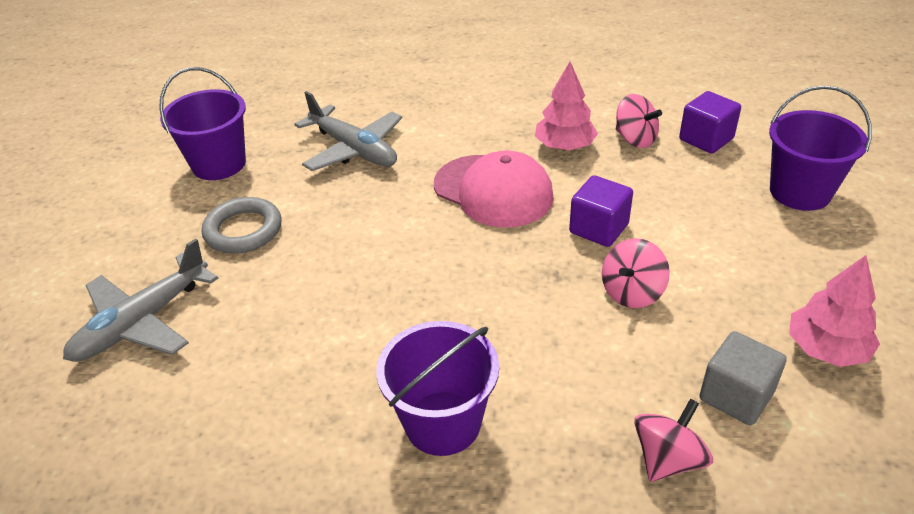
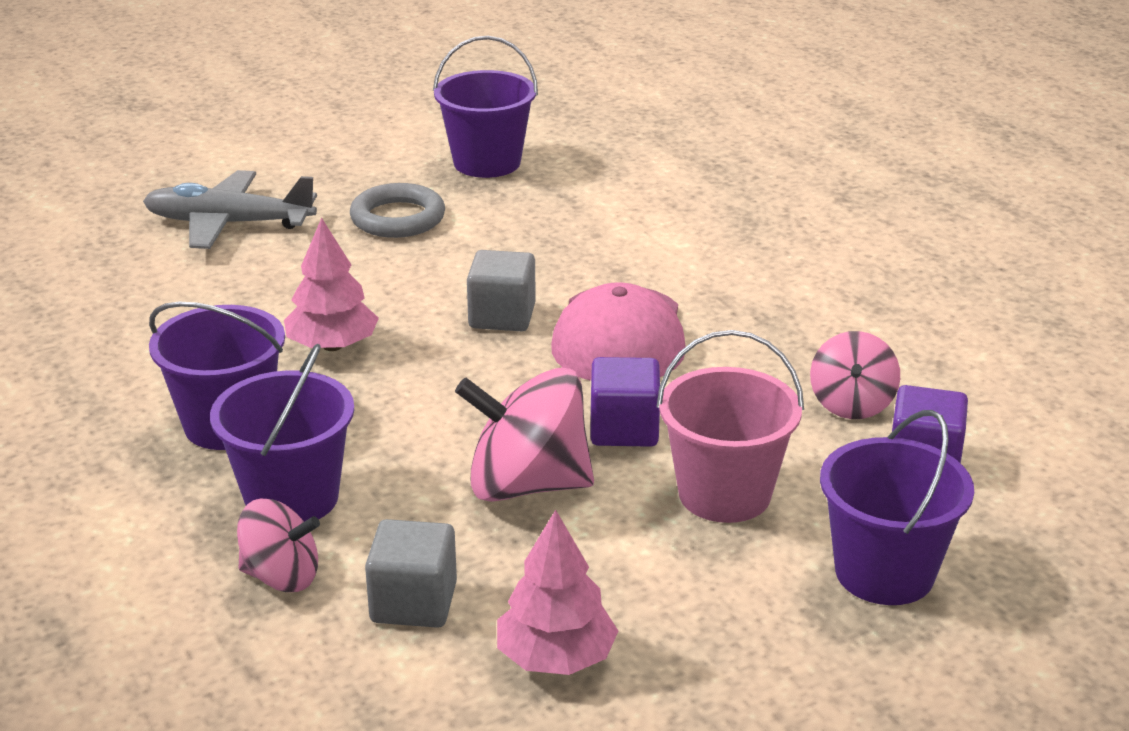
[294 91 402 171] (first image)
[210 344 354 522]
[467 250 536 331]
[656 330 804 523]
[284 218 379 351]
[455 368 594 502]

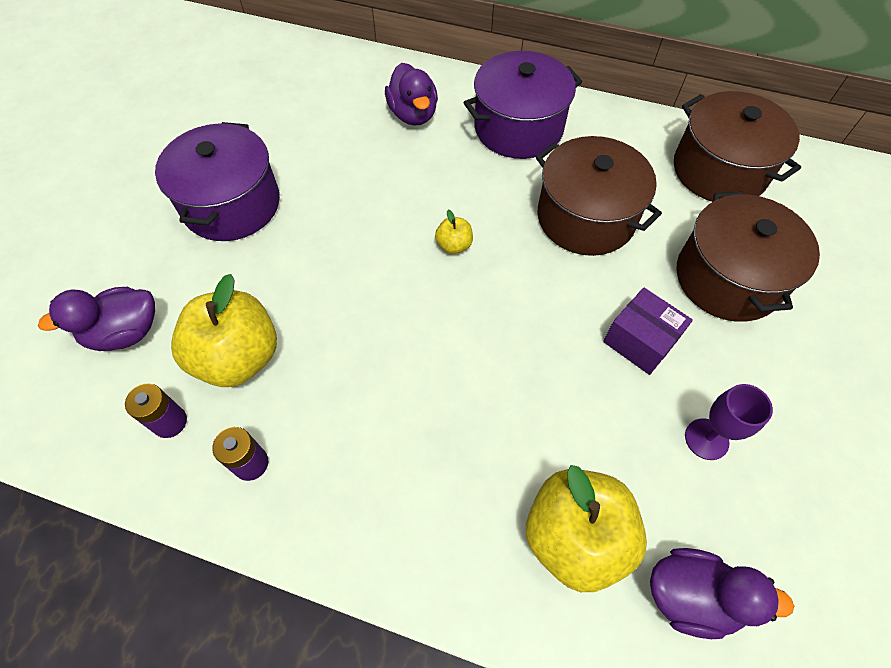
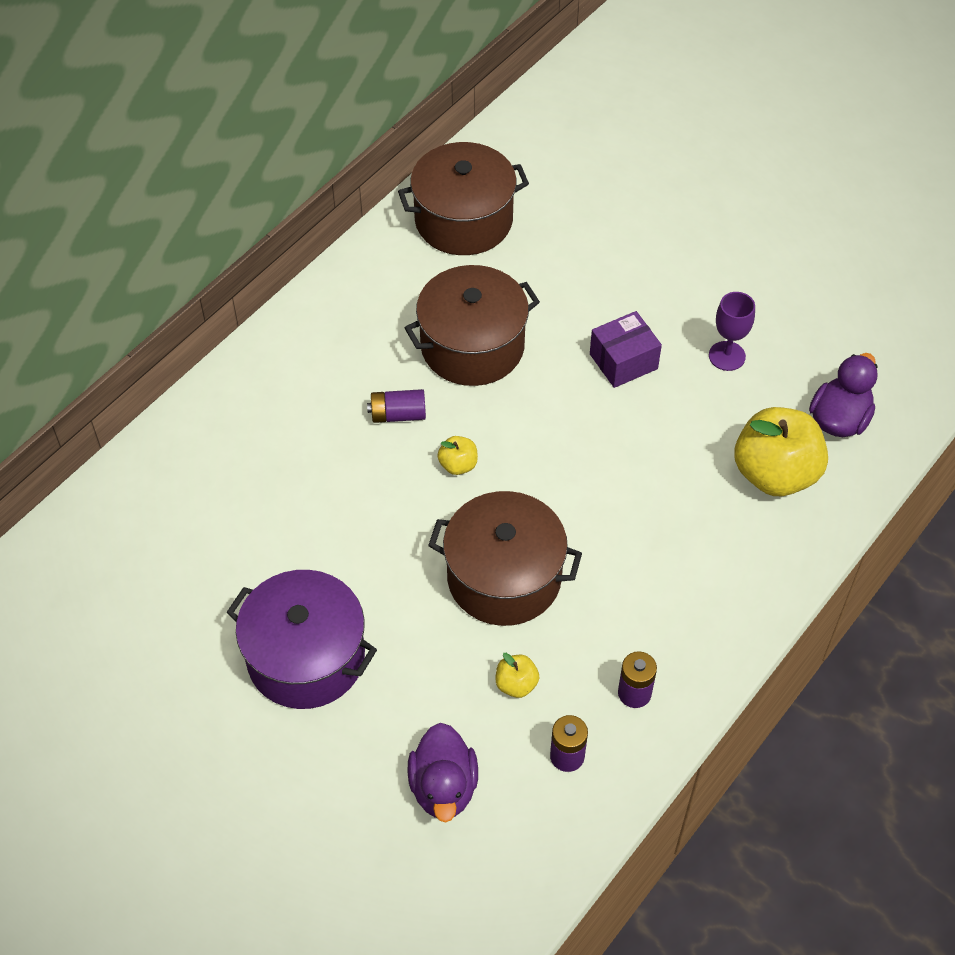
[385 63 438 126] (first image)
[464 51 582 159] (first image)
[367 389 426 423]
[428 491 582 626]
[496 653 539 698]

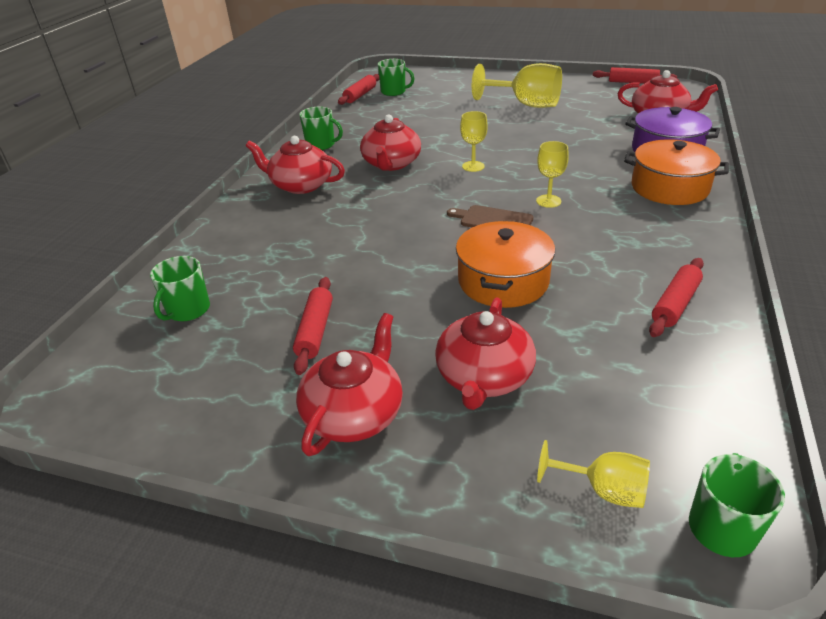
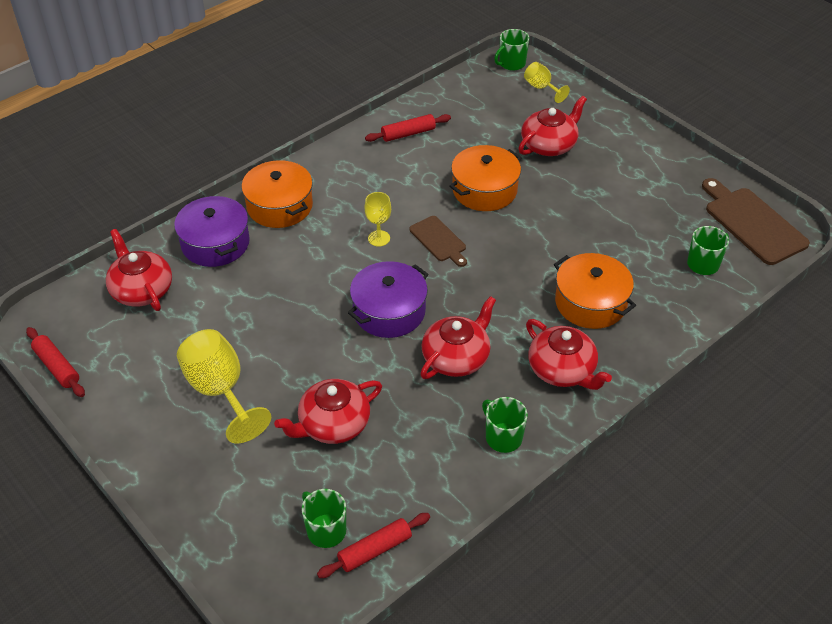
[293 277 333 375] (first image)
[554 253 636 329]
[702 178 810 265]
[274 379 382 444]
[348 261 428 338]

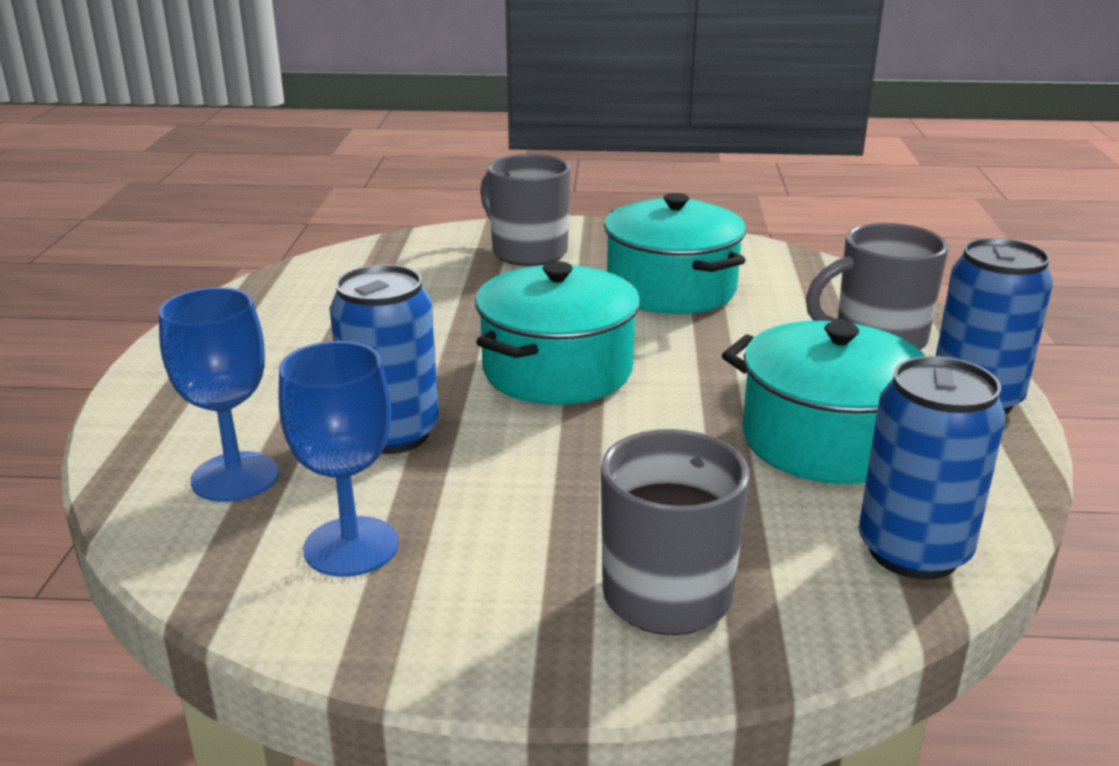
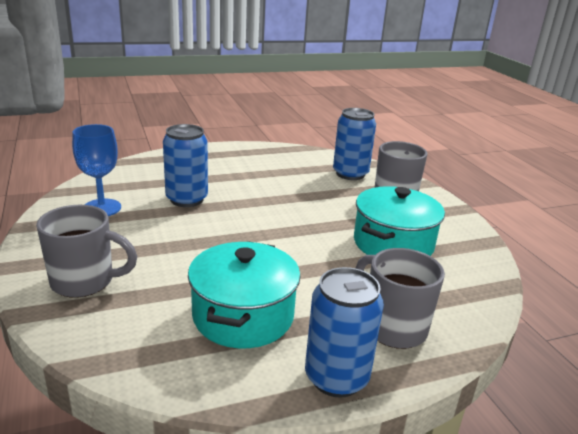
[158 287 279 502] (first image)
[475 261 640 405] (first image)
[333 108 376 180]

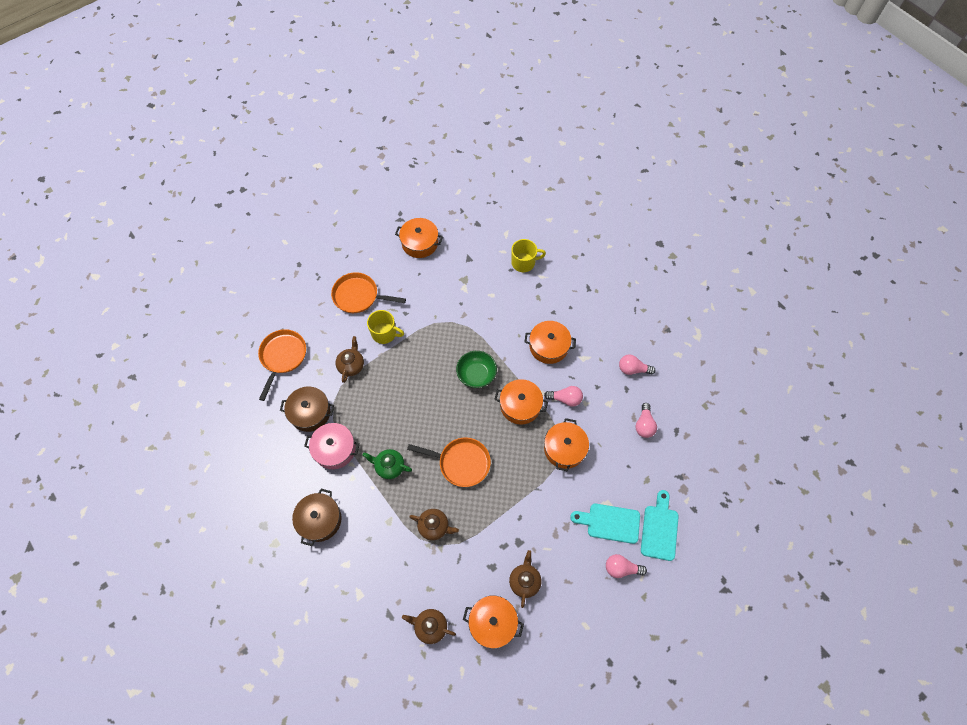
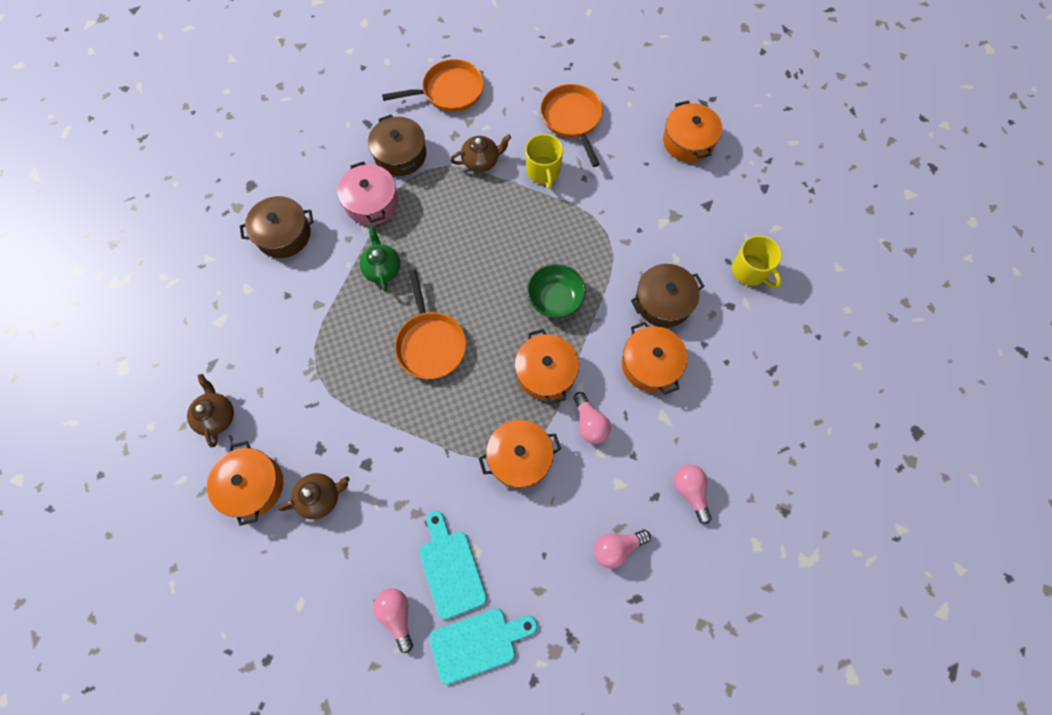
[409 509 459 540] (first image)
[631 264 704 328]

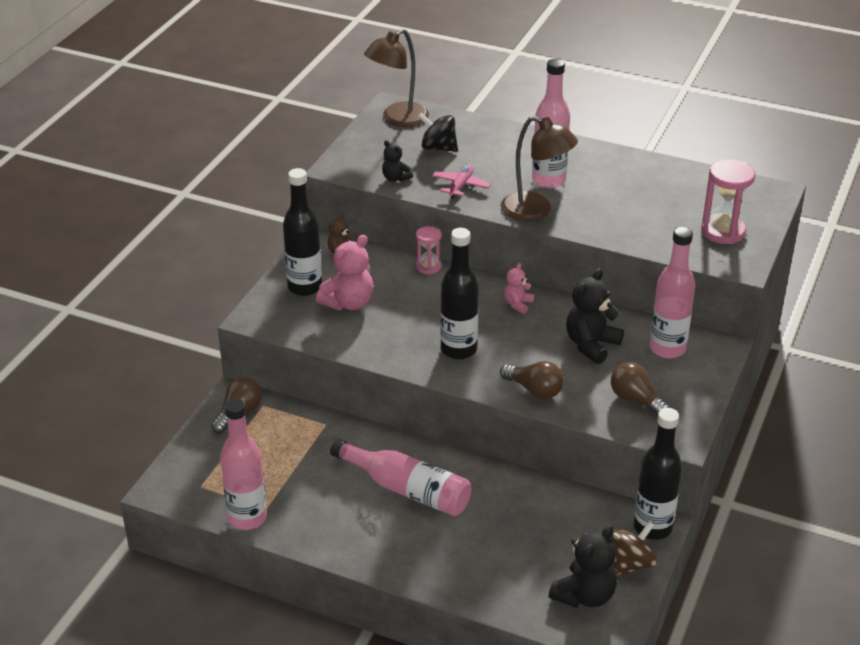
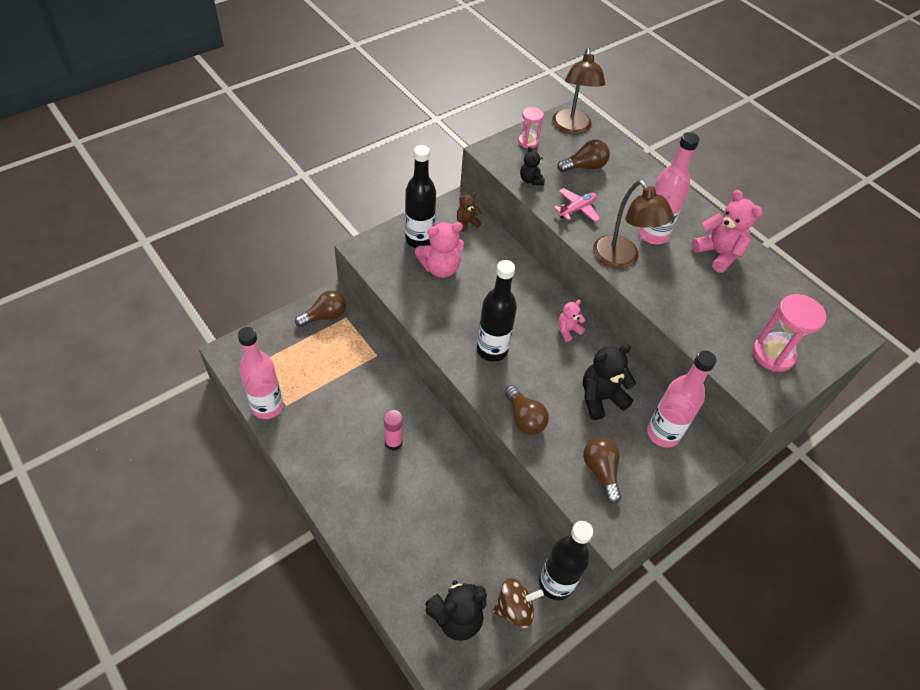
[691 190 763 273]
[518 107 544 148]
[384 410 403 451]
[557 140 610 172]
[552 48 605 135]

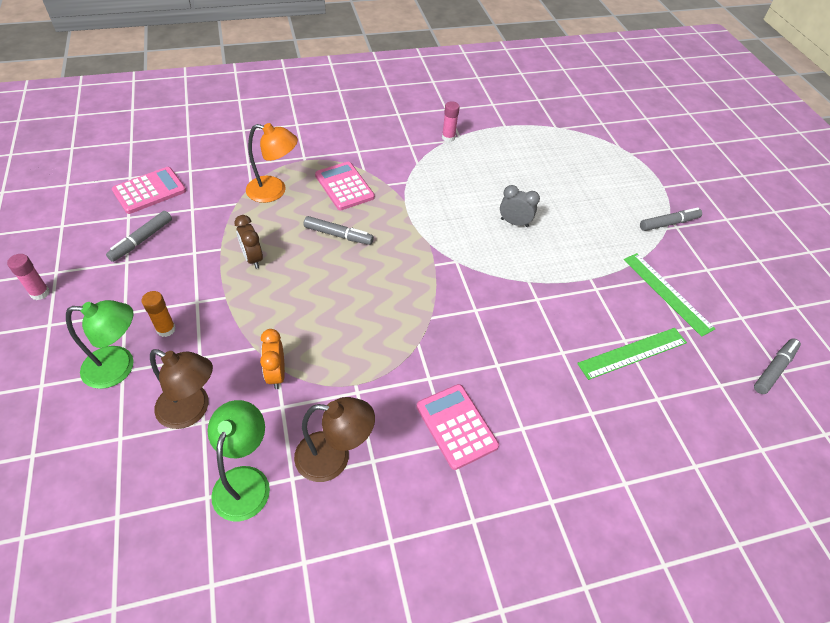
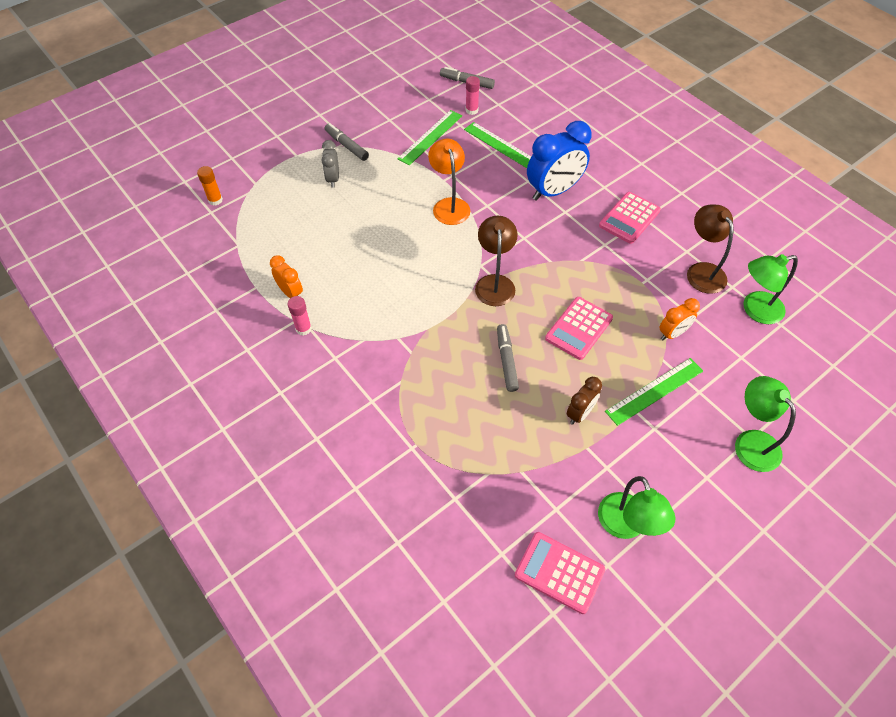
[270 255 303 298]
[527 121 592 201]
[605 358 703 426]
[465 76 480 115]
[197 166 223 206]
[475 215 518 306]
[428 138 470 225]
[545 297 613 360]
[321 140 339 188]
[598 476 676 539]

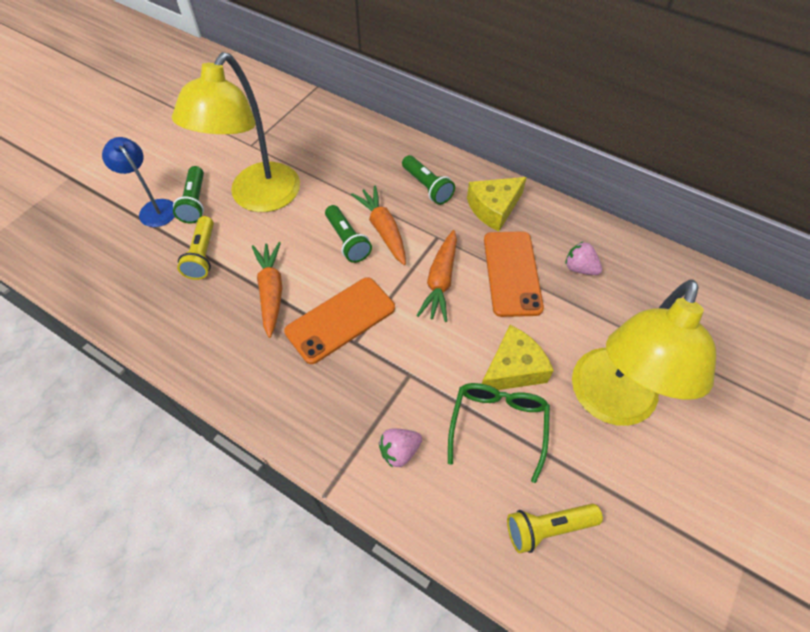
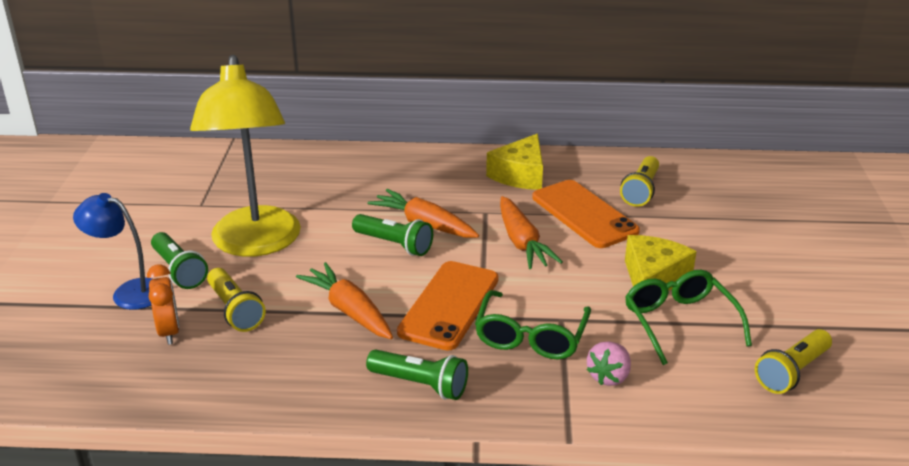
[572 279 716 426] (first image)
[147 264 179 345]
[475 290 591 360]
[366 349 468 400]
[620 156 659 207]

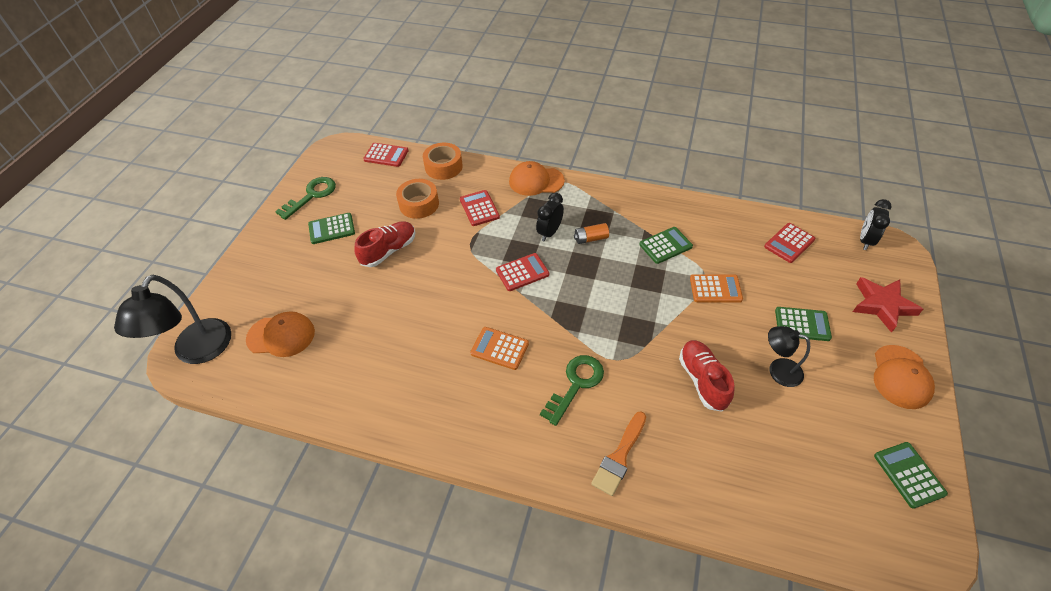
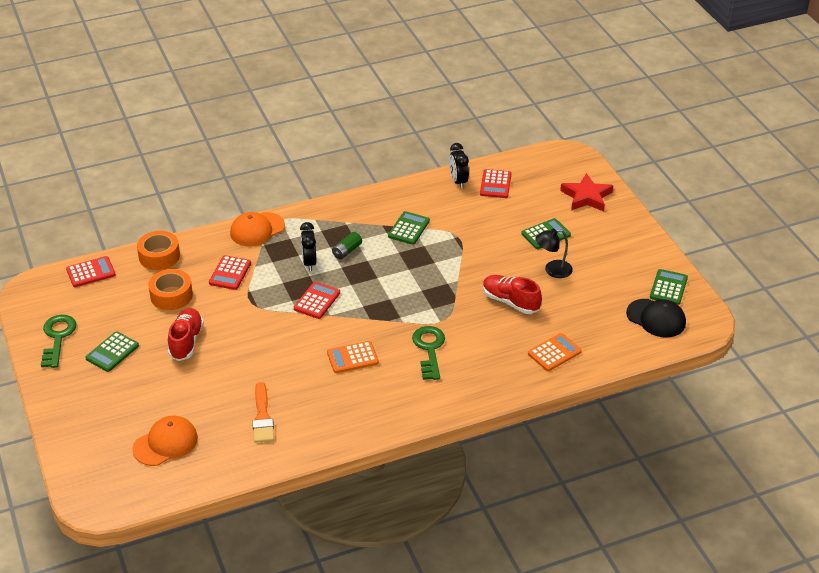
[114 275 231 364] (first image)
[874 345 935 409] (first image)
[626 299 686 337]
[252 382 274 443]
[528 333 582 371]
[449 143 469 189]
[332 232 362 260]
[209 255 251 290]
[650 269 688 305]

